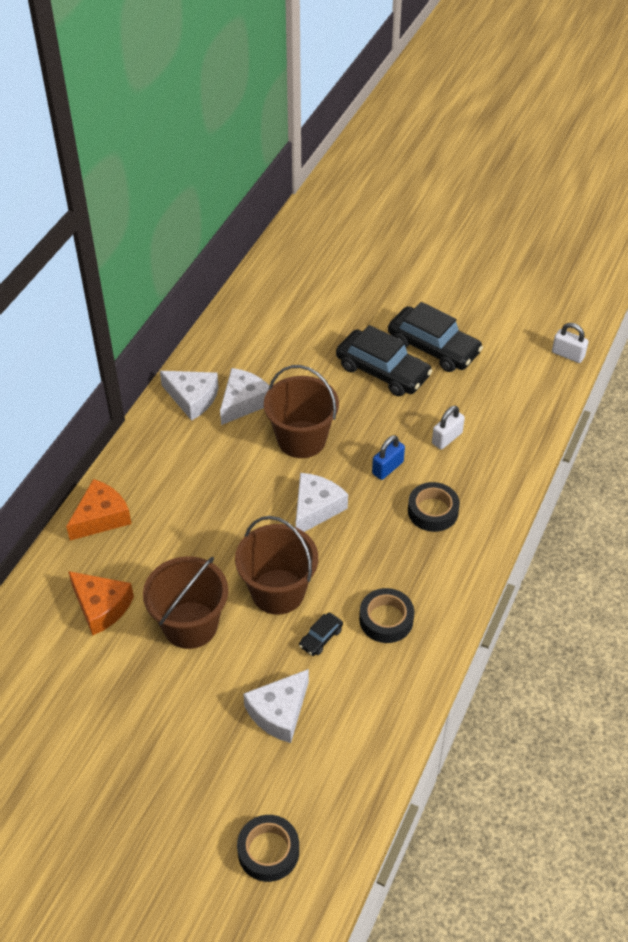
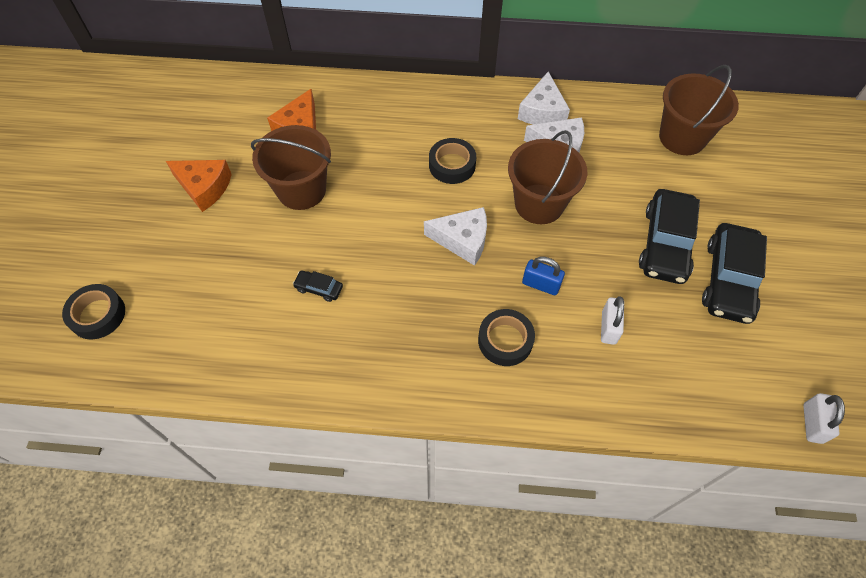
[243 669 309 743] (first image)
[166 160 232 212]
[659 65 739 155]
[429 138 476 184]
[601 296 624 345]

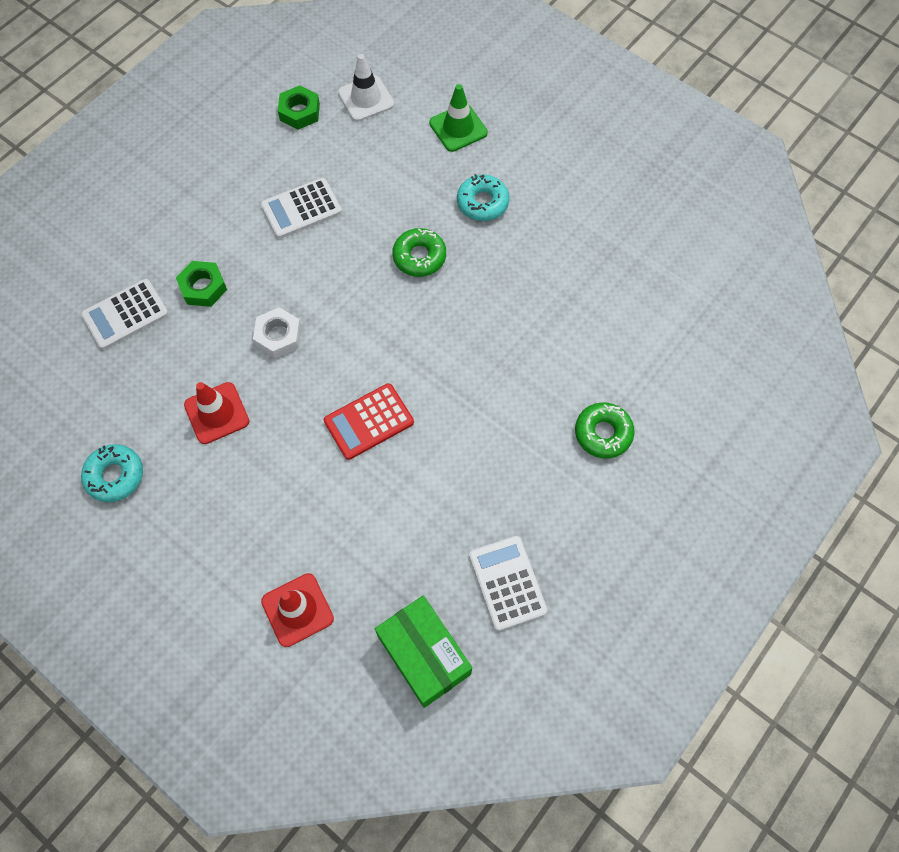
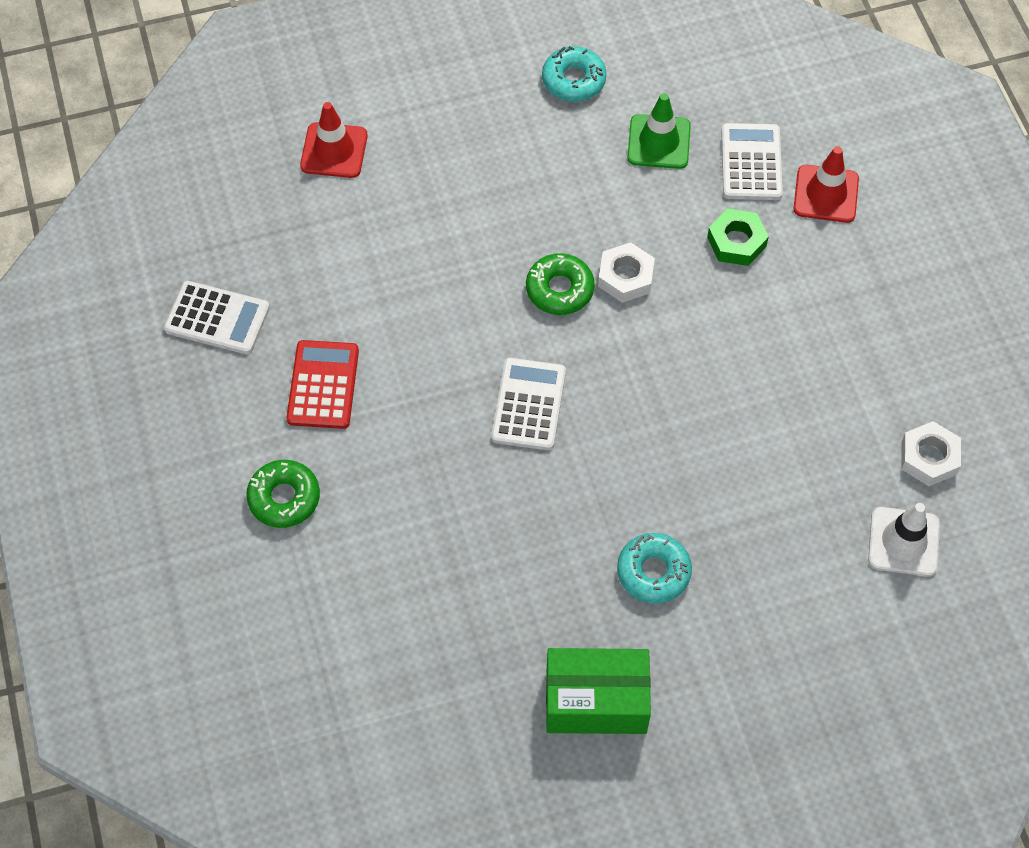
[793 146 859 223]
[491 358 566 450]
[286 340 359 429]
[546 648 651 734]
[526 253 595 315]
[627 93 691 169]
[901 421 961 486]

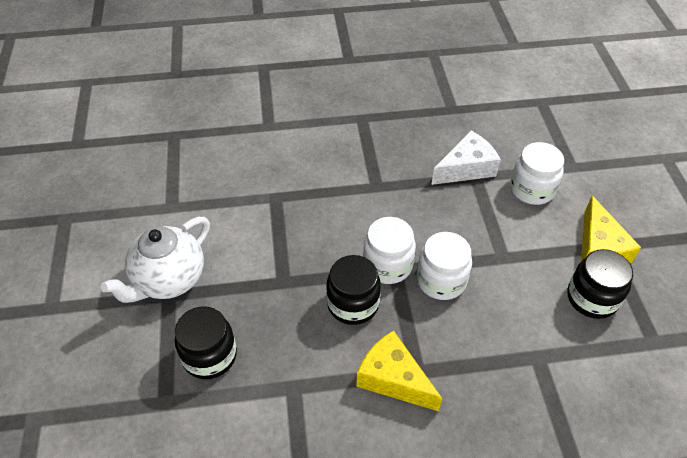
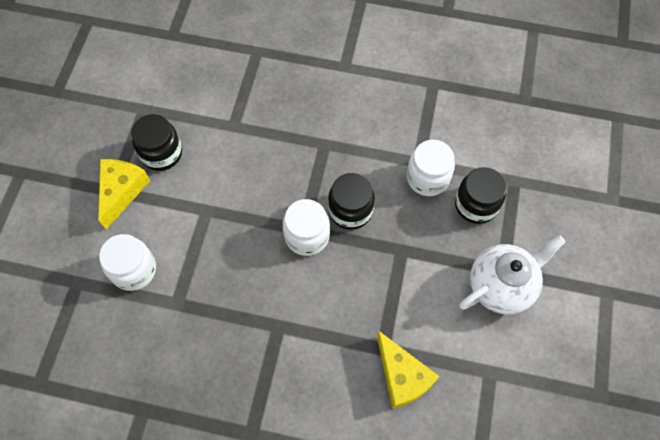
[431 130 501 185] (first image)
[377 331 440 409]
[407 140 455 196]

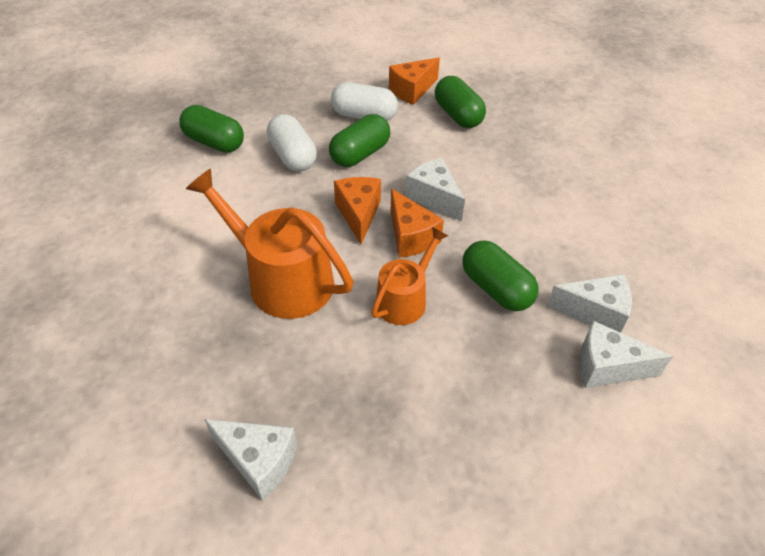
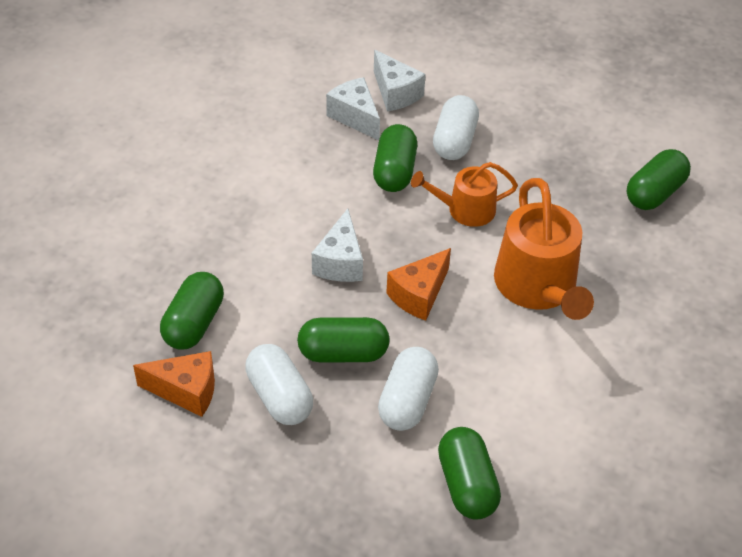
[391 189 444 258] (first image)
[433 95 479 160]
[627 149 691 210]

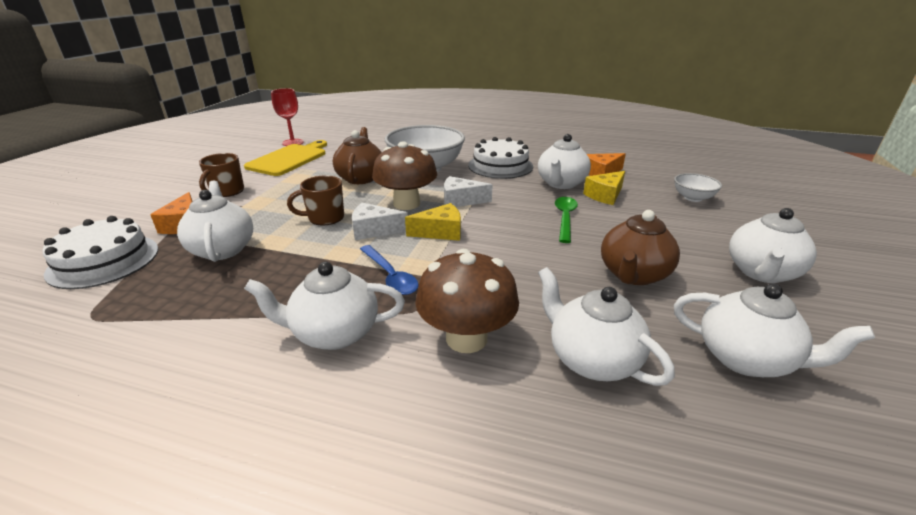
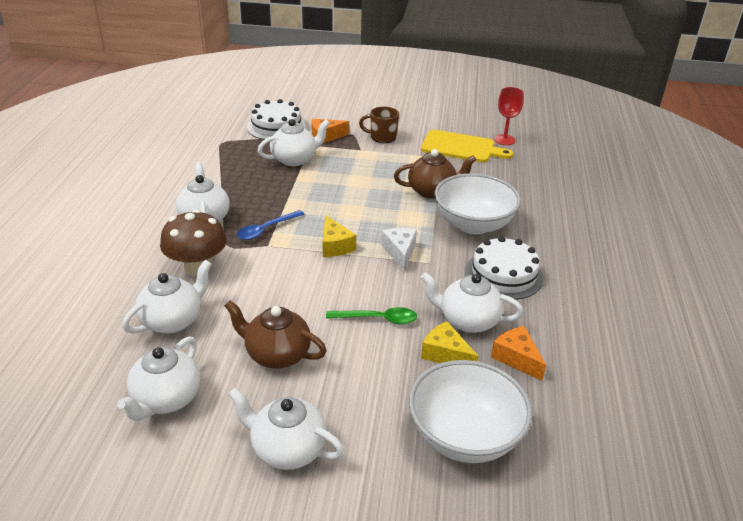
[287 175 344 226] (first image)
[352 203 408 240] (first image)
[372 141 437 210] (first image)
[409 360 532 463]

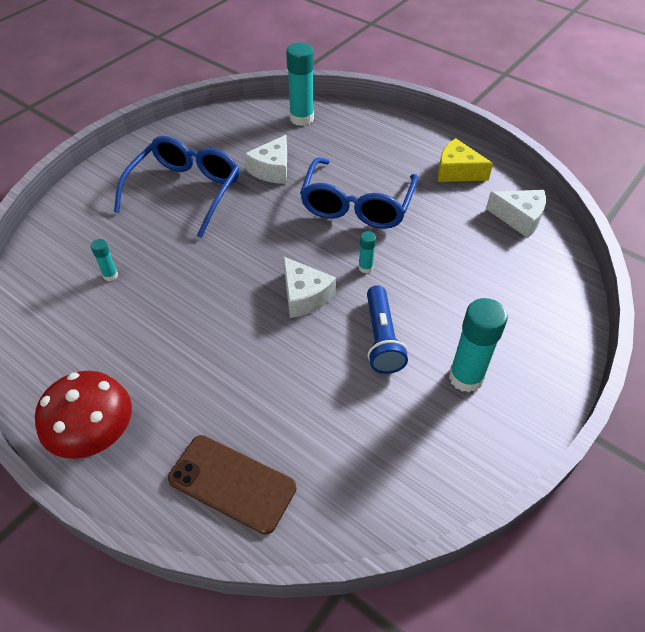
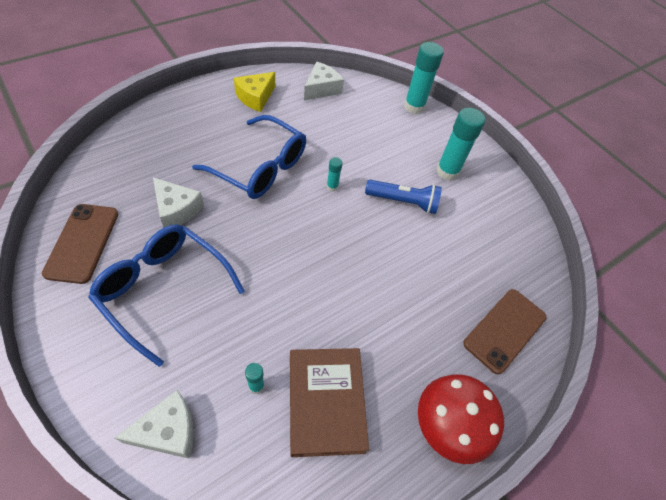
[42 204 118 284]
[290 348 369 457]
[114 390 194 458]
[404 42 444 114]

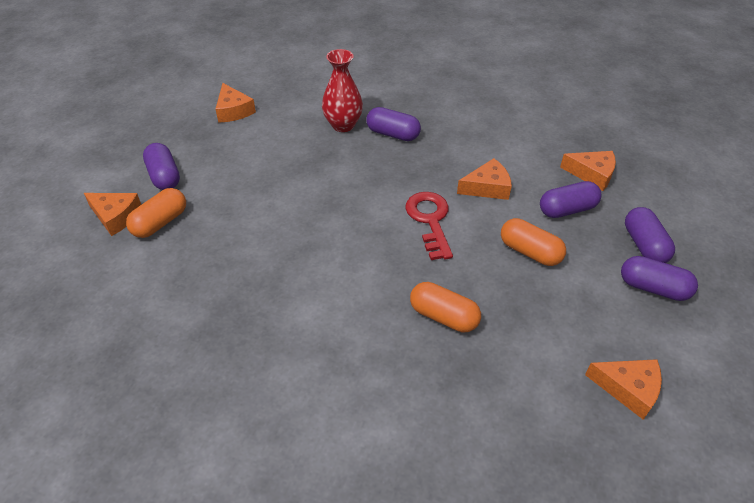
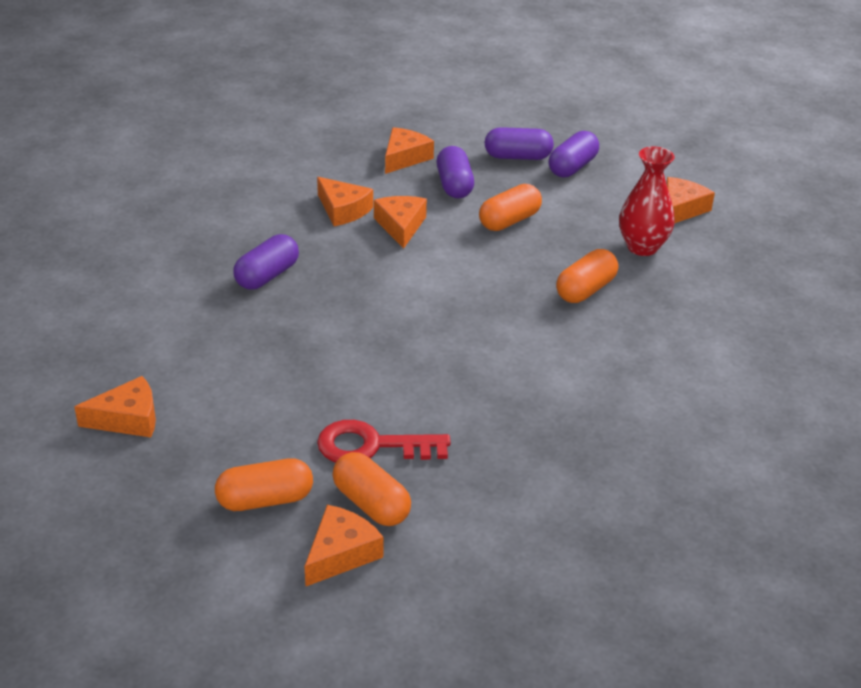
[317 177 373 226]
[619 147 675 256]
[317 420 451 463]
[215 458 313 511]

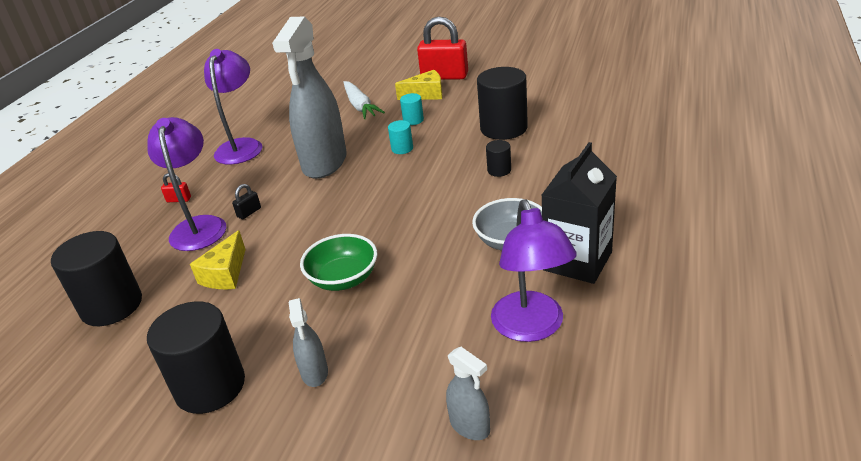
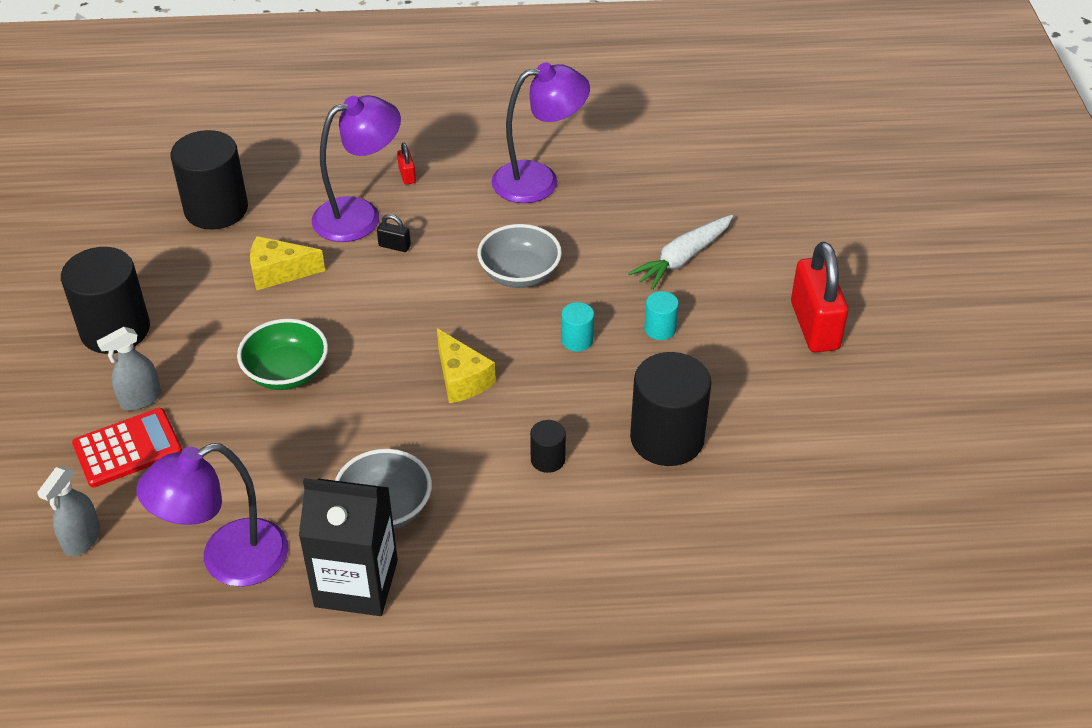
[72 408 182 487]
[437 328 496 403]
[477 224 562 288]

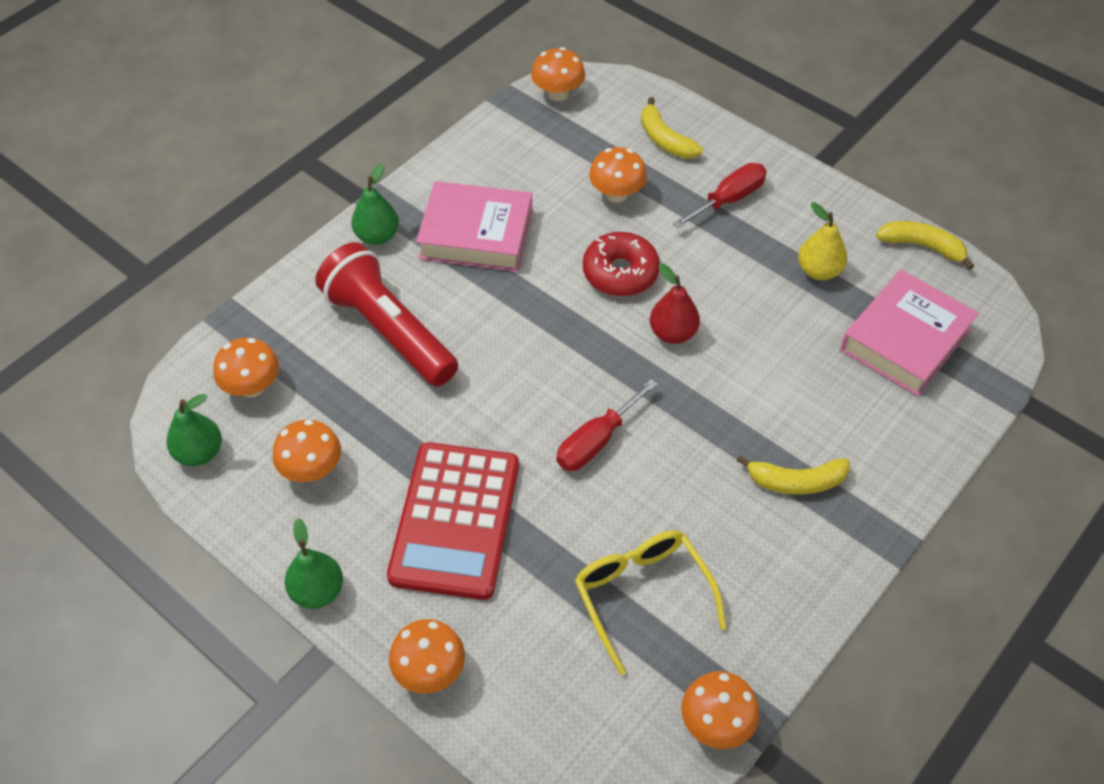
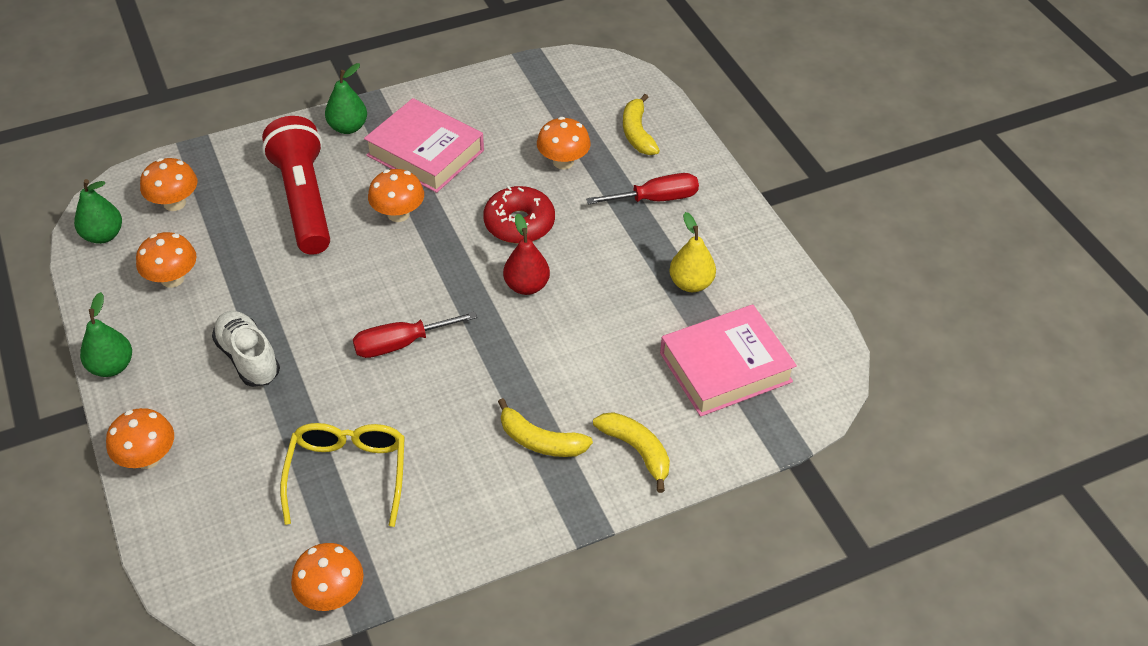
[368 169 424 222]
[593 412 670 493]
[212 311 280 387]

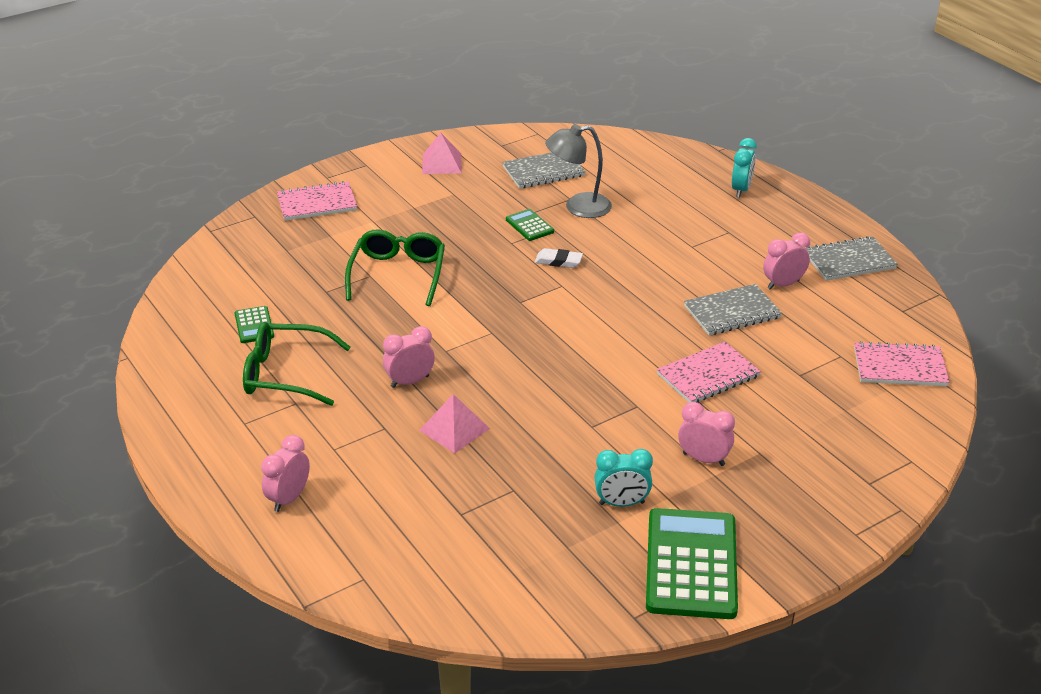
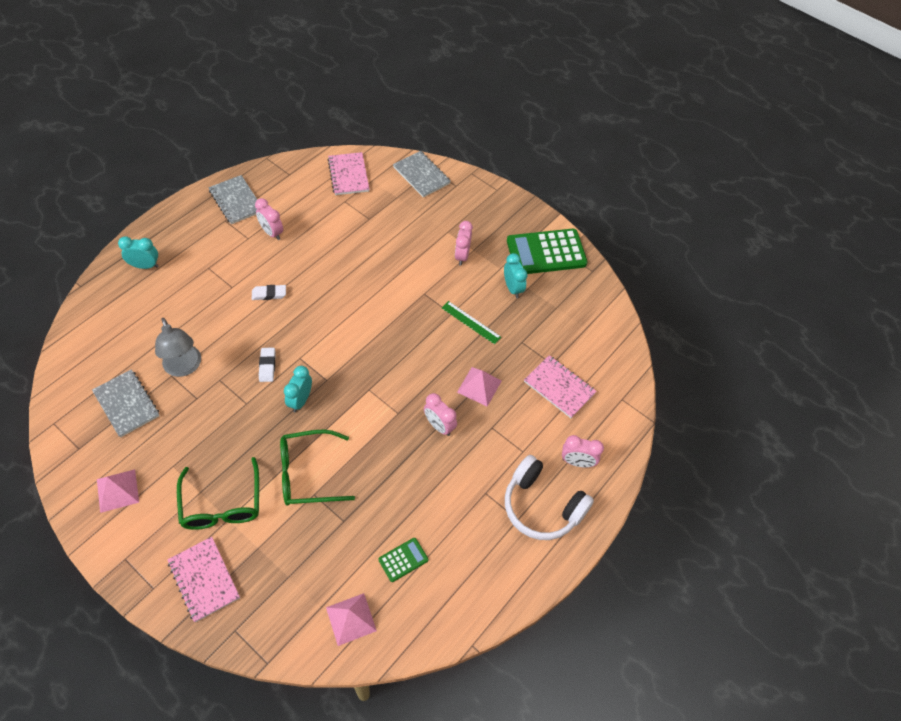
[506 209 554 241] (first image)
[252 285 286 300]
[284 366 312 412]
[326 593 377 646]
[442 301 501 344]
[505 455 594 540]
[177 457 259 530]
[524 355 597 418]
[393 151 451 197]

